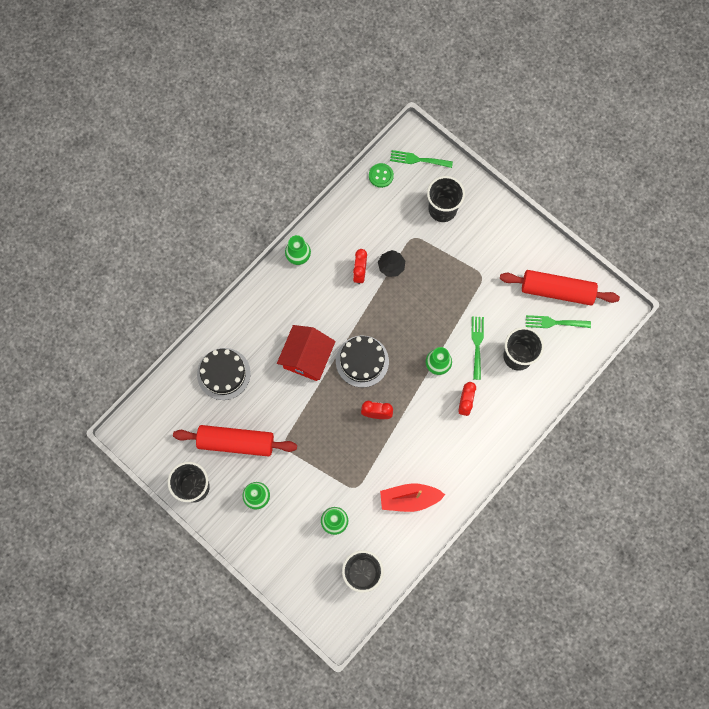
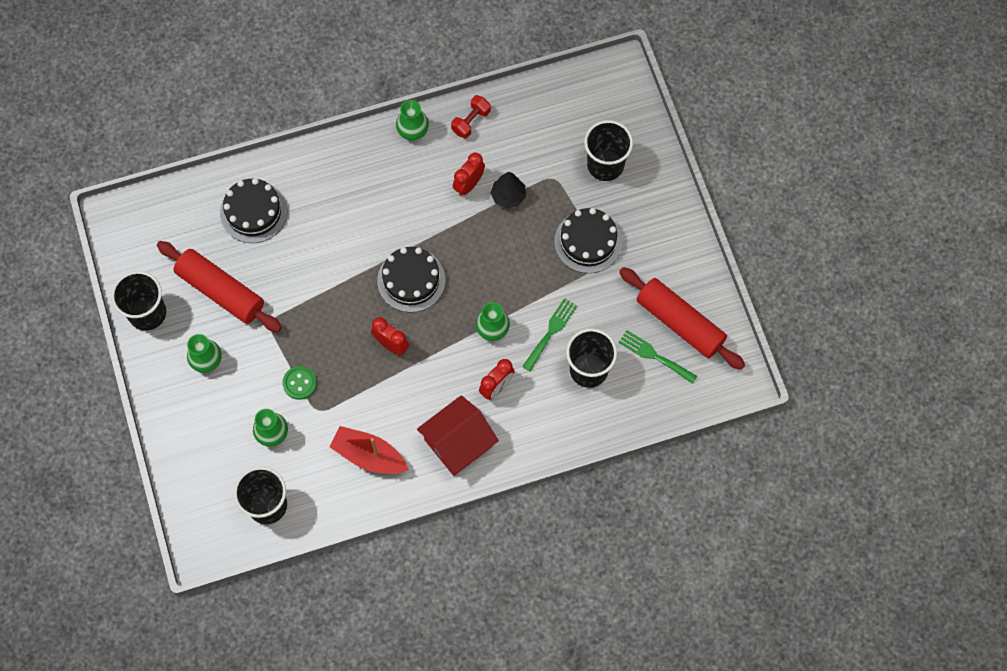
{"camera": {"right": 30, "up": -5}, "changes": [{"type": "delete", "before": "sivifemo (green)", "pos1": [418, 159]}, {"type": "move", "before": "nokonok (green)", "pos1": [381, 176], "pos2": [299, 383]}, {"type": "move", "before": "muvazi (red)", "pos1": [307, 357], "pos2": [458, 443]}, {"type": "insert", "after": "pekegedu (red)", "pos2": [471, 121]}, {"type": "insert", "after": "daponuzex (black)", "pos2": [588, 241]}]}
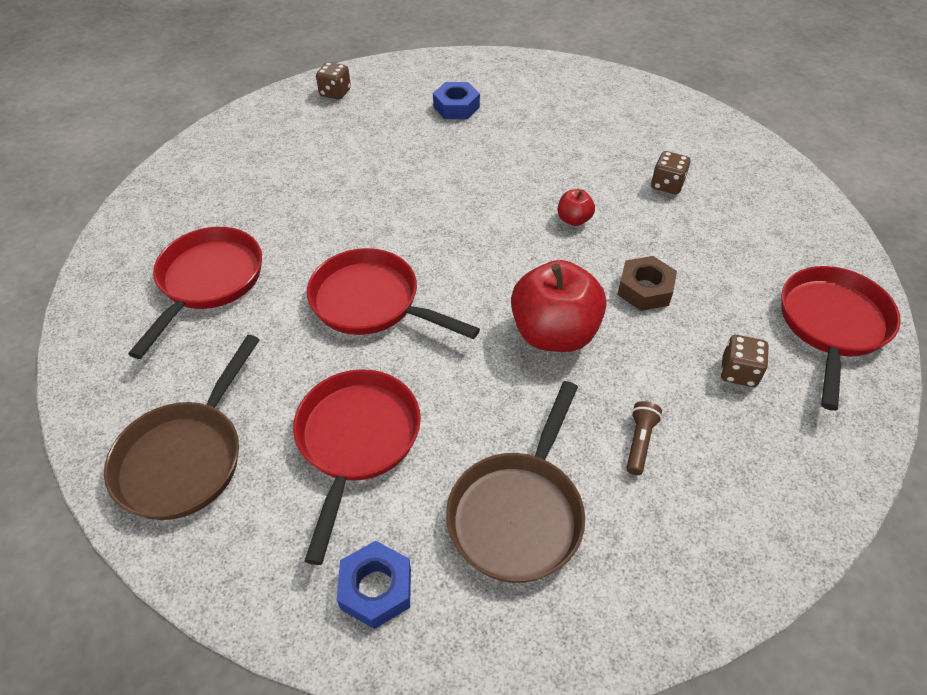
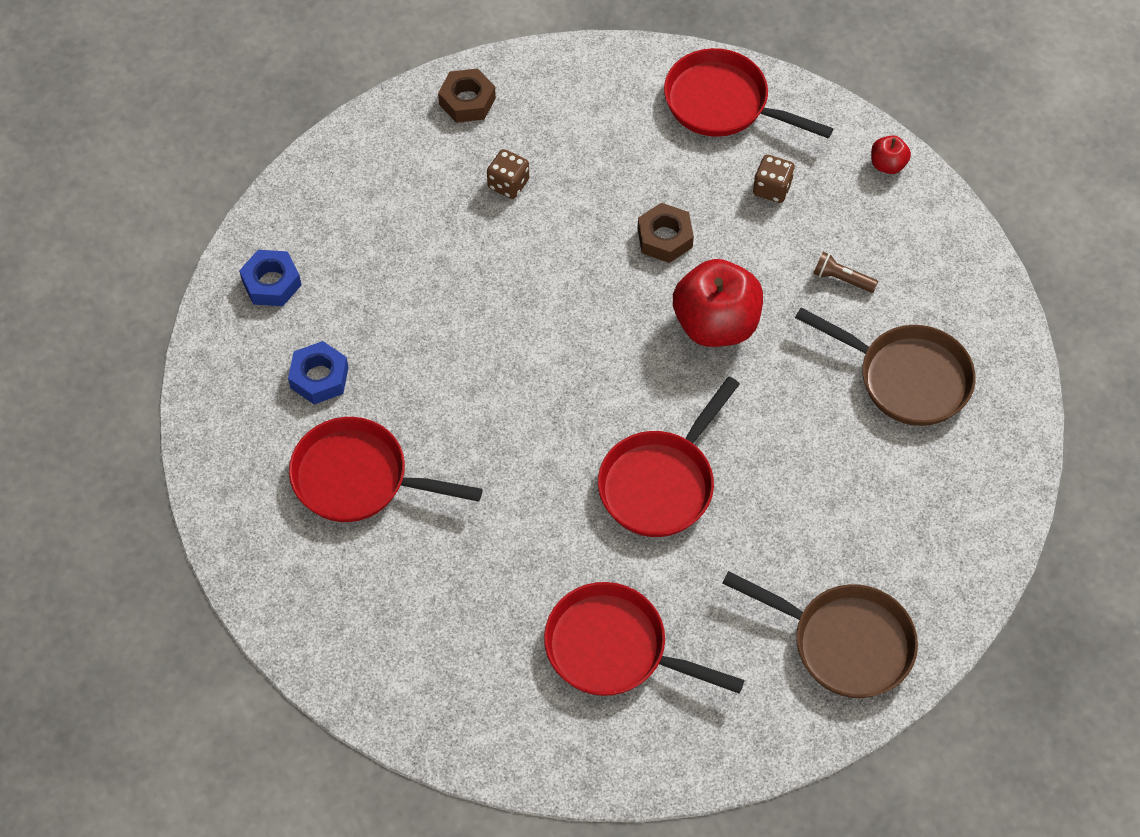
{"camera": {"right": -85, "up": 10}, "changes": [{"type": "delete", "before": "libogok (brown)", "pos1": [335, 93]}, {"type": "move", "before": "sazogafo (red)", "pos1": [574, 219], "pos2": [887, 165]}, {"type": "move", "before": "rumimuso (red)", "pos1": [356, 441], "pos2": [358, 478]}, {"type": "move", "before": "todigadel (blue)", "pos1": [376, 588], "pos2": [271, 283]}, {"type": "insert", "after": "todigadel (brown)", "pos2": [467, 101]}]}
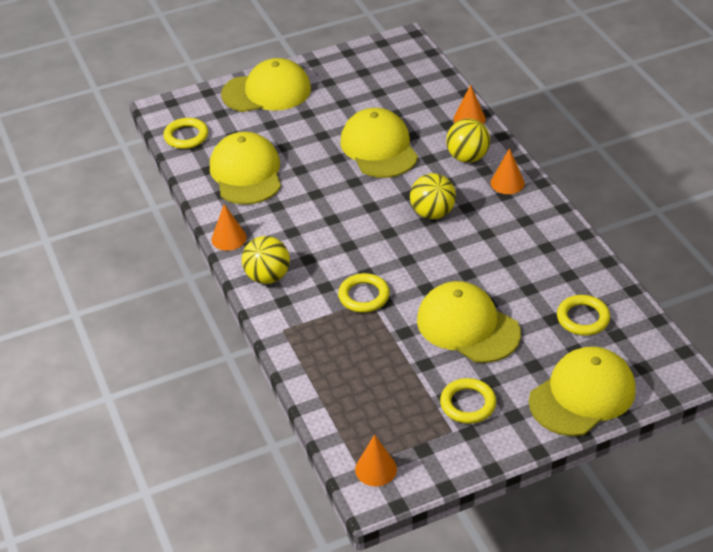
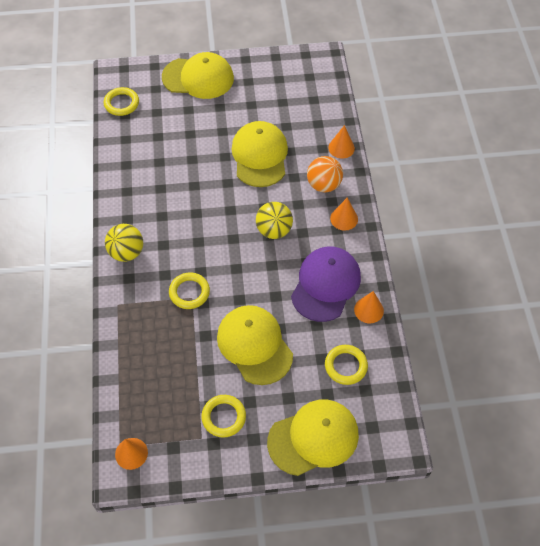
{"camera": {"right": 15, "up": 15}, "changes": [{"type": "recolor", "before": "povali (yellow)", "after": "povali (orange)", "pos1": [467, 157], "pos2": [323, 185]}, {"type": "delete", "before": "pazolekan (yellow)", "pos1": [246, 173]}, {"type": "move", "before": "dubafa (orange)", "pos1": [229, 238], "pos2": [368, 310]}, {"type": "insert", "after": "pazolekan (purple)", "pos2": [325, 285]}]}
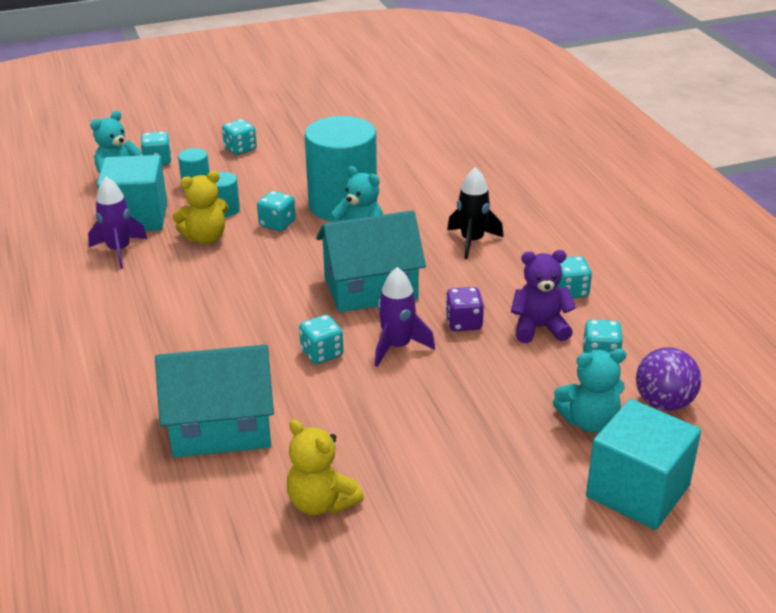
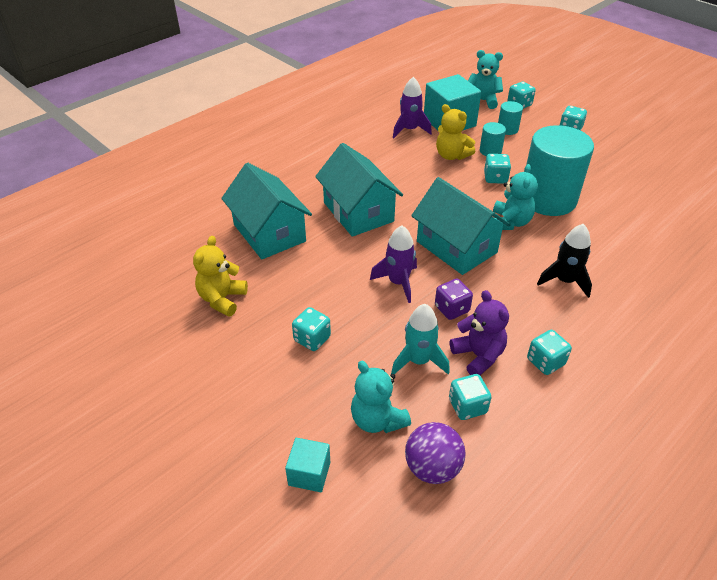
{"camera": {"right": 65, "up": 10}, "changes": [{"type": "move", "before": "libogok (turquoise)", "pos1": [322, 353], "pos2": [312, 339]}, {"type": "resize", "before": "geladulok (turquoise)", "pos1": [637, 491], "pos2": [309, 473], "scale": 0.53}, {"type": "insert", "after": "muvazi (turquoise)", "pos2": [358, 212]}, {"type": "insert", "after": "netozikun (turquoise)", "pos2": [418, 361]}]}
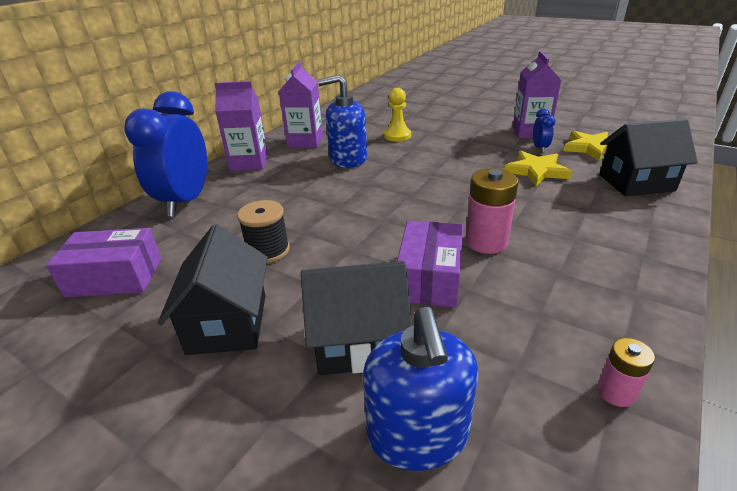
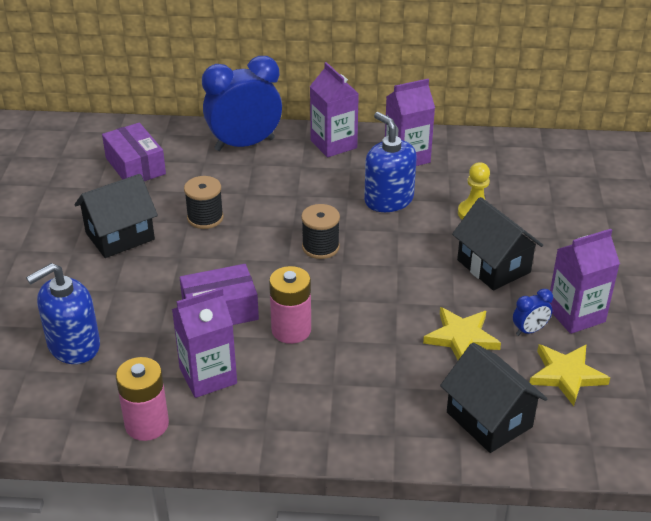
{"camera": {"right": 60, "up": 5}, "changes": [{"type": "move", "before": "muvazi (black)", "pos1": [359, 343], "pos2": [493, 266]}, {"type": "resize", "before": "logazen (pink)", "pos1": [615, 392], "pos2": [147, 424], "scale": 1.75}, {"type": "insert", "after": "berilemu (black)", "pos2": [320, 247]}, {"type": "insert", "after": "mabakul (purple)", "pos2": [208, 376]}]}
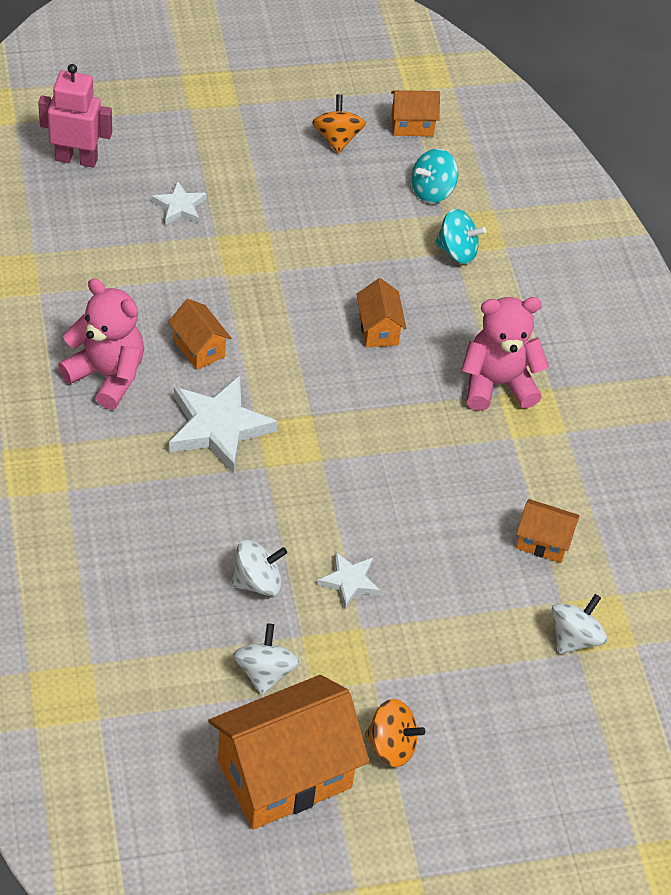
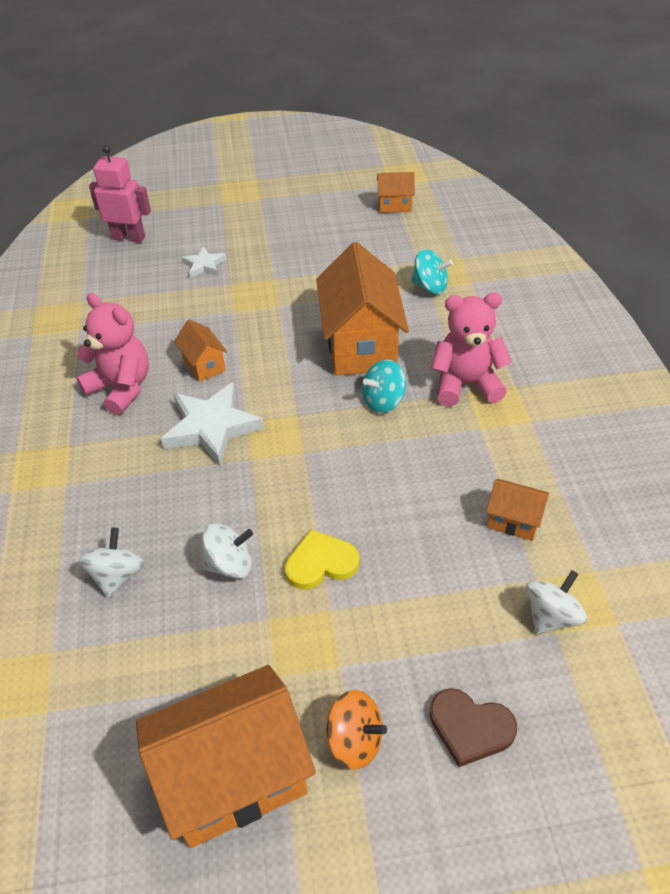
{"camera": {"right": 10, "up": -5}, "changes": [{"type": "delete", "before": "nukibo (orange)", "pos1": [337, 138]}, {"type": "move", "before": "nukibo (turquoise)", "pos1": [432, 191], "pos2": [383, 401]}, {"type": "resize", "before": "muvazi (orange)", "pos1": [378, 329], "pos2": [361, 345], "scale": 2.12}, {"type": "replace", "before": "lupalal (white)", "after": "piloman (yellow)", "pos1": [349, 581], "pos2": [321, 563]}, {"type": "move", "before": "nukibo (white)", "pos1": [265, 671], "pos2": [117, 575]}, {"type": "insert", "after": "piloman (brown)", "pos2": [470, 727]}]}
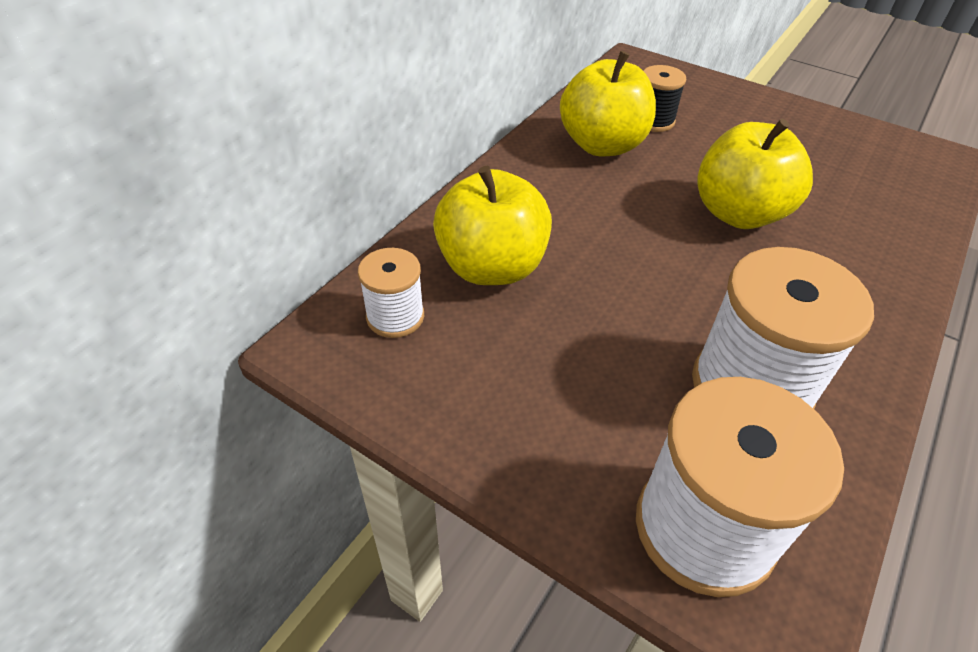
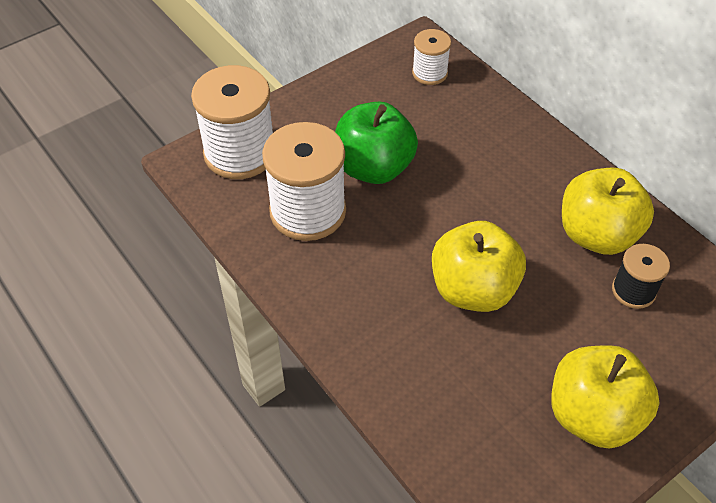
{"camera": {"right": 110, "up": 5}, "changes": [{"type": "move", "before": "sazogafo (yellow)", "pos1": [492, 267], "pos2": [593, 415]}, {"type": "insert", "after": "sazogafo (green)", "pos2": [373, 168]}]}
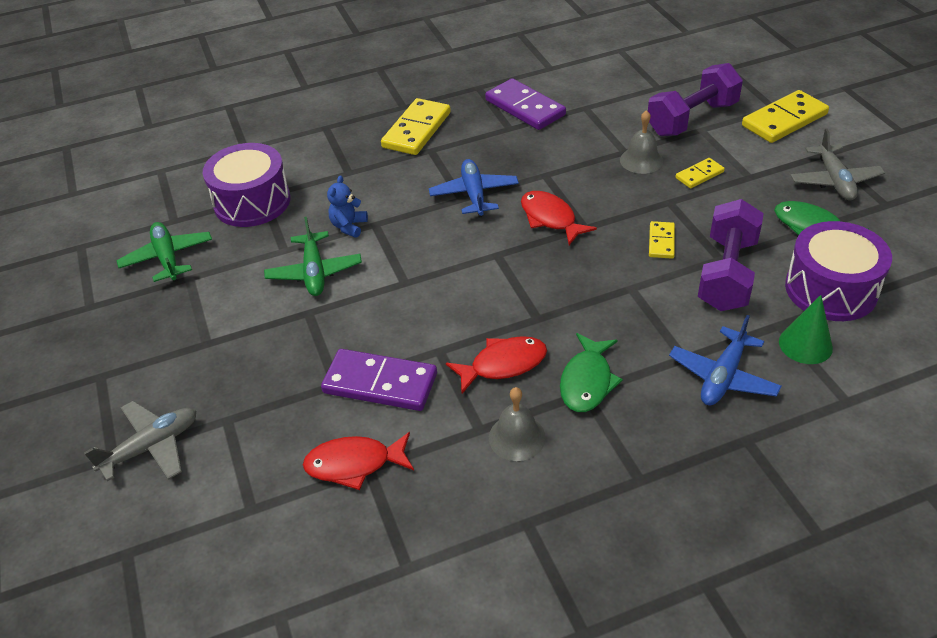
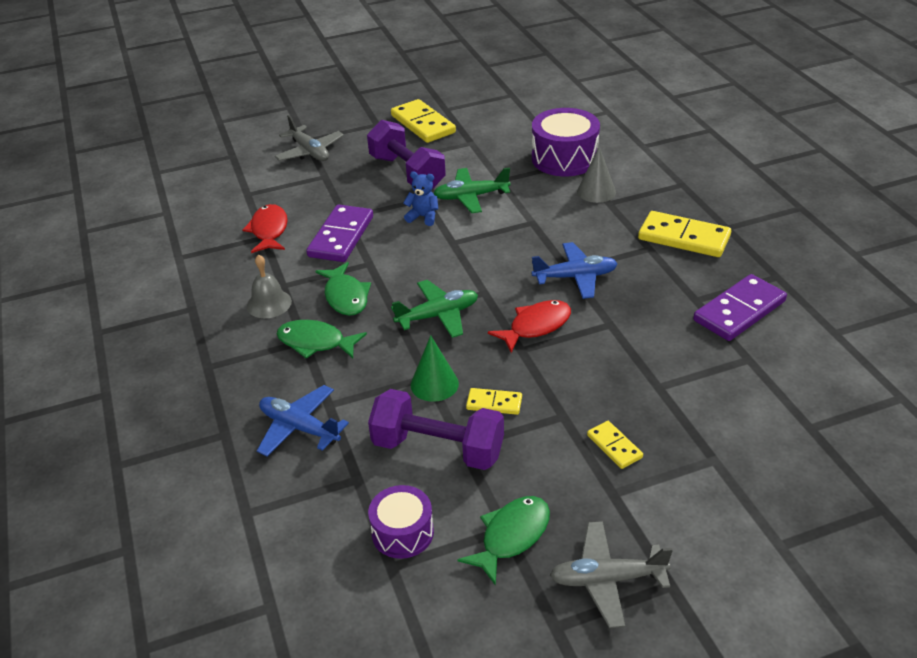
{"camera": {"right": 90, "up": -5}, "changes": [{"type": "move", "before": "pekegedu (purple)", "pos1": [692, 119], "pos2": [407, 172]}, {"type": "move", "before": "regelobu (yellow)", "pos1": [784, 120], "pos2": [423, 124]}, {"type": "delete", "before": "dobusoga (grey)", "pos1": [641, 160]}, {"type": "move", "before": "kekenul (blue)", "pos1": [349, 226], "pos2": [423, 217]}, {"type": "resize", "before": "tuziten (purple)", "pos1": [831, 289], "pos2": [402, 532], "scale": 0.61}, {"type": "move", "before": "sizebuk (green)", "pos1": [167, 258], "pos2": [438, 315]}, {"type": "move", "before": "dubafa (green)", "pos1": [805, 344], "pos2": [434, 384]}, {"type": "recolor", "before": "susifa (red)", "after": "susifa (green)", "pos1": [503, 364], "pos2": [346, 296]}, {"type": "insert", "after": "dubafa (grey)", "pos2": [596, 191]}]}
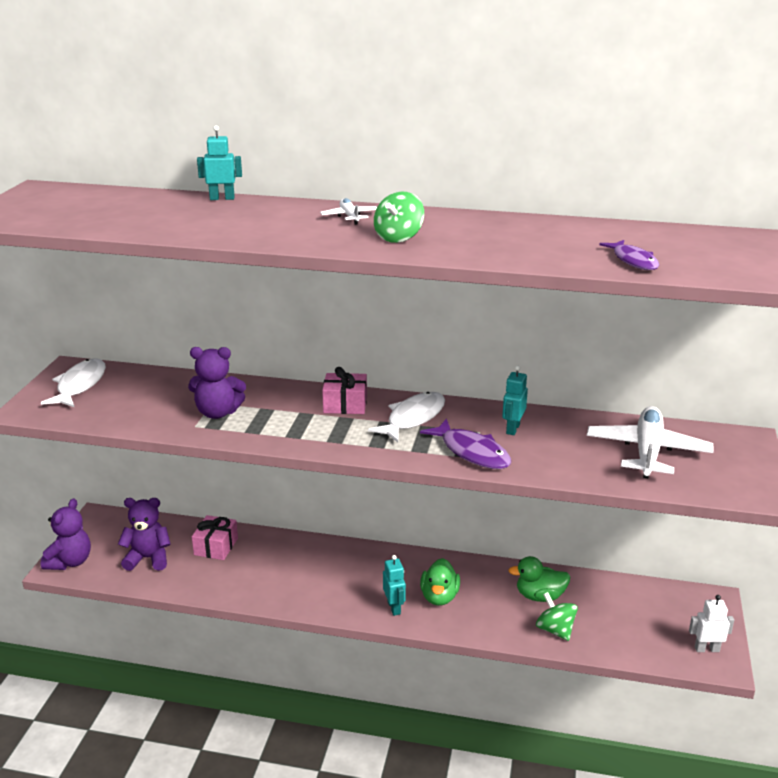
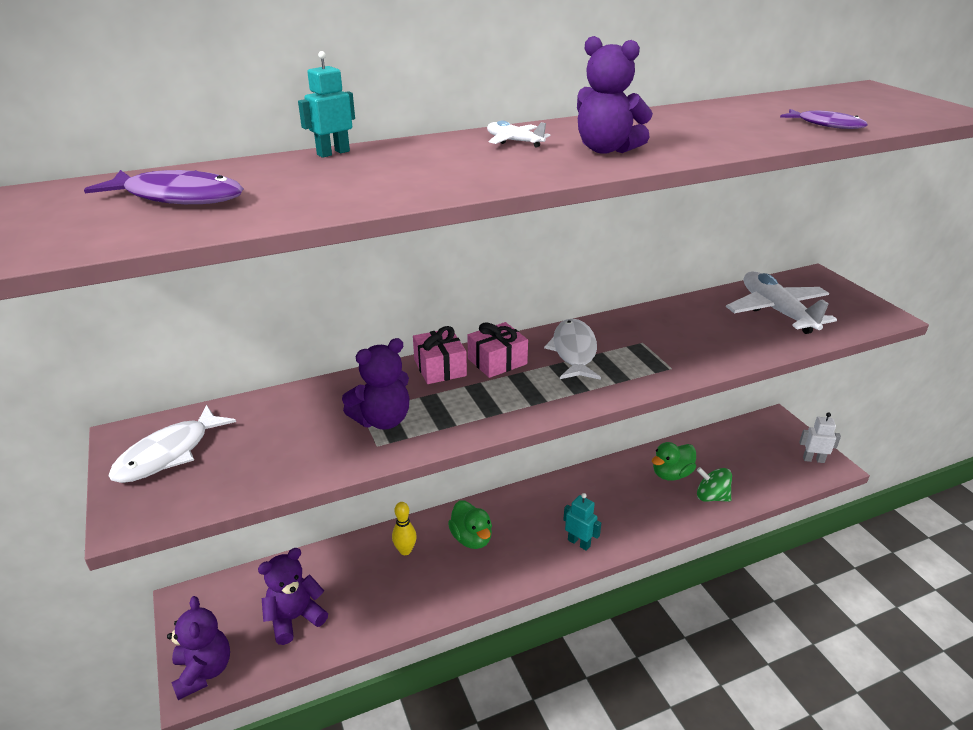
{"camera": {"right": -35, "up": 5}, "changes": [{"type": "replace", "before": "nukibo (green)", "after": "kekenul (purple)", "pos1": [398, 237], "pos2": [606, 149]}, {"type": "rotate", "before": "susifa (white)", "pos1": [79, 385], "pos2": [168, 454], "turn": -120}, {"type": "delete", "before": "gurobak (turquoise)", "pos1": [512, 429]}, {"type": "move", "before": "susifa (purple)", "pos1": [472, 452], "pos2": [178, 197]}, {"type": "move", "before": "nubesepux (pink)", "pos1": [216, 546], "pos2": [440, 368]}, {"type": "move", "before": "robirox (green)", "pos1": [439, 597], "pos2": [471, 538]}, {"type": "rotate", "before": "gurobak (white)", "pos1": [706, 649], "pos2": [813, 459], "turn": 45}, {"type": "insert", "after": "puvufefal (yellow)", "pos2": [405, 550]}]}
